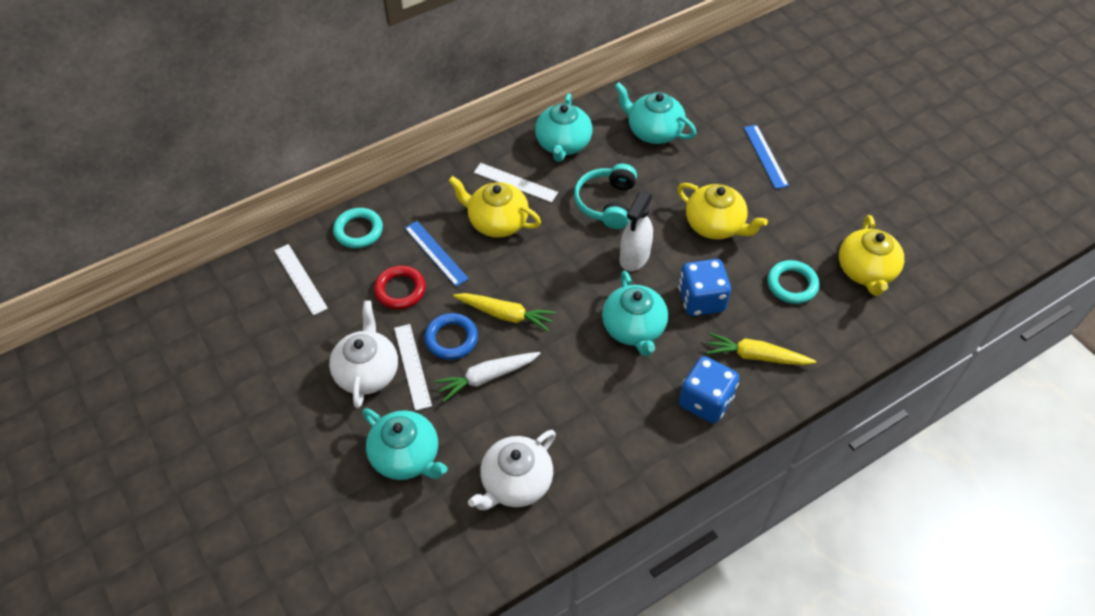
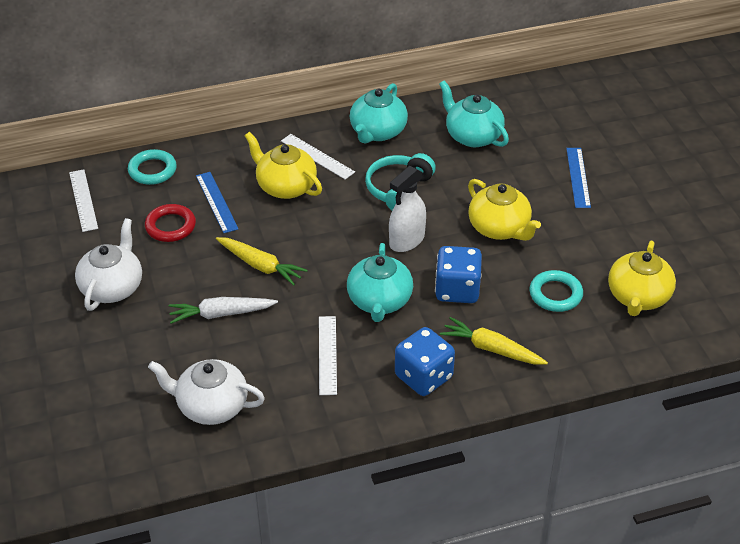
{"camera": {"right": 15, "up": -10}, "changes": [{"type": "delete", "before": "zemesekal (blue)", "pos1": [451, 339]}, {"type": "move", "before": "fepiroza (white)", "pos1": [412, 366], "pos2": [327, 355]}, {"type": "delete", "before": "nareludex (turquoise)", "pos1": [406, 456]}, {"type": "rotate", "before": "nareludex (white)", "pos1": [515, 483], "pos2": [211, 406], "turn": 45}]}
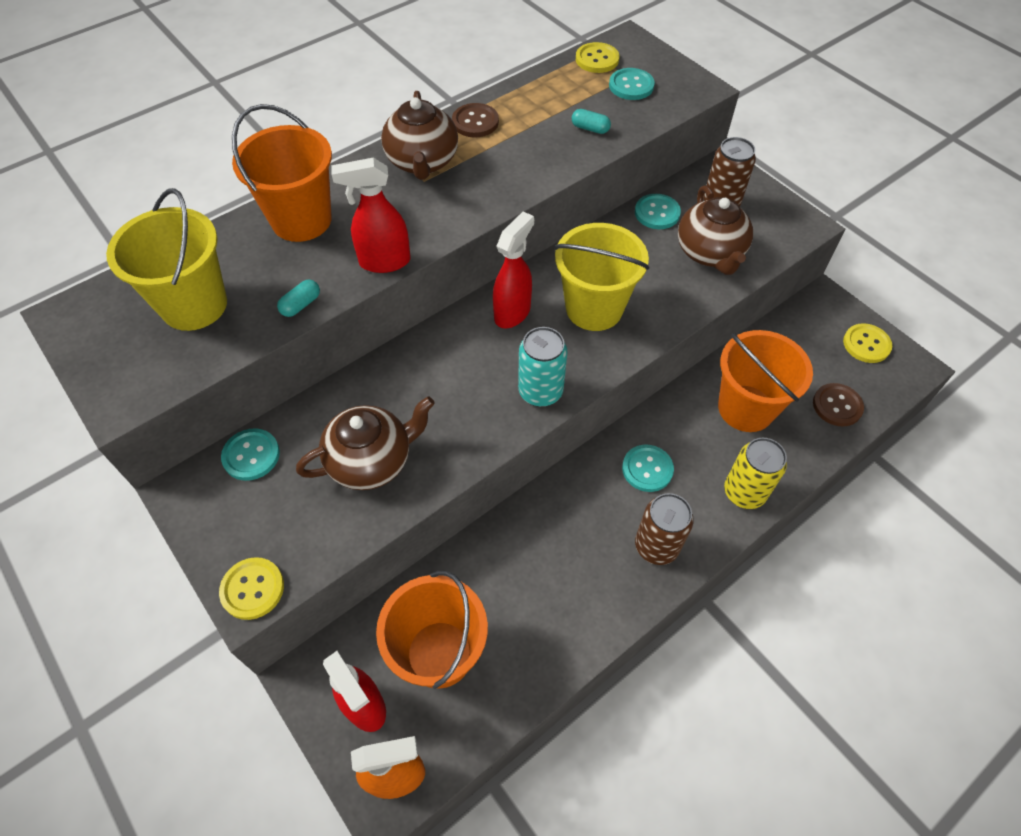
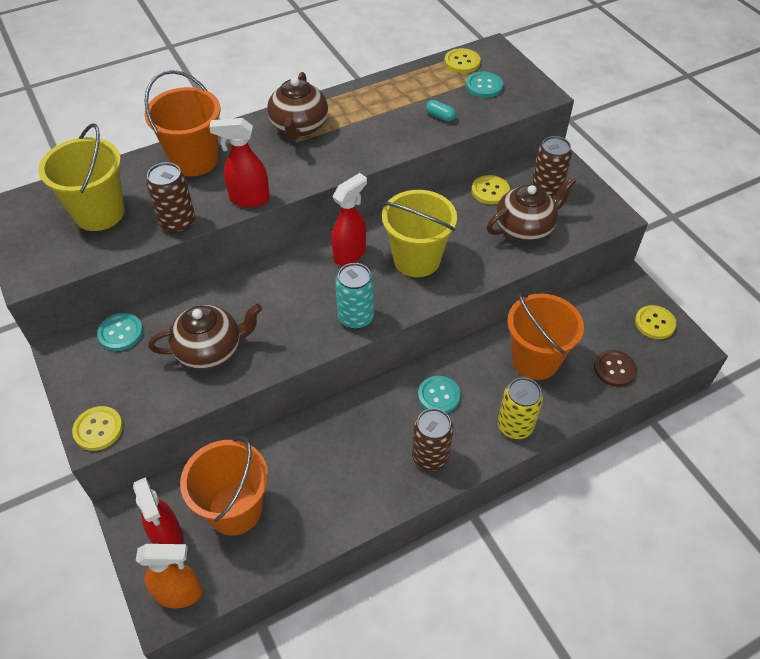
{"camera": {"right": 10, "up": -5}, "changes": [{"type": "delete", "before": "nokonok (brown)", "pos1": [475, 122]}, {"type": "rotate", "before": "nareludex (brown)", "pos1": [710, 253], "pos2": [525, 228], "turn": -120}, {"type": "recolor", "before": "nokonok (turquoise)", "after": "nokonok (yellow)", "pos1": [657, 213], "pos2": [490, 191]}, {"type": "replace", "before": "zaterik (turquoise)", "after": "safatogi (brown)", "pos1": [301, 305], "pos2": [178, 223]}]}
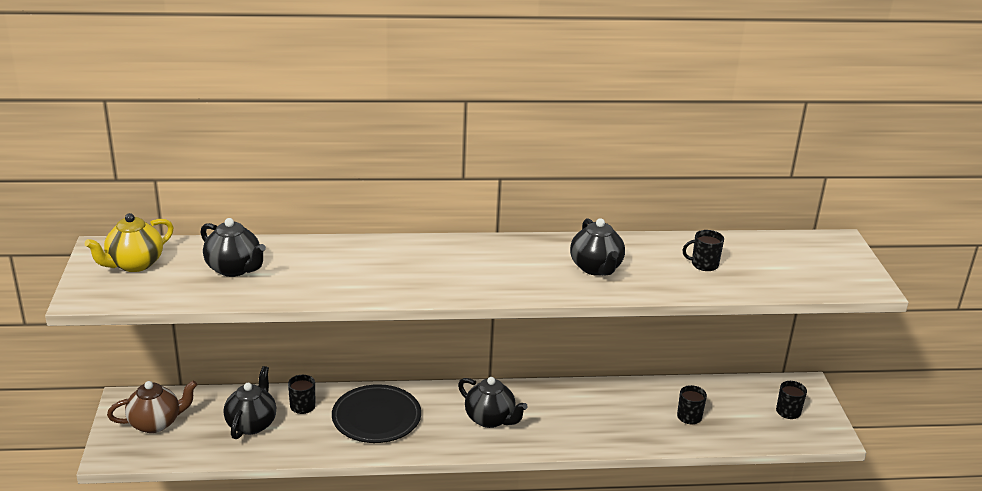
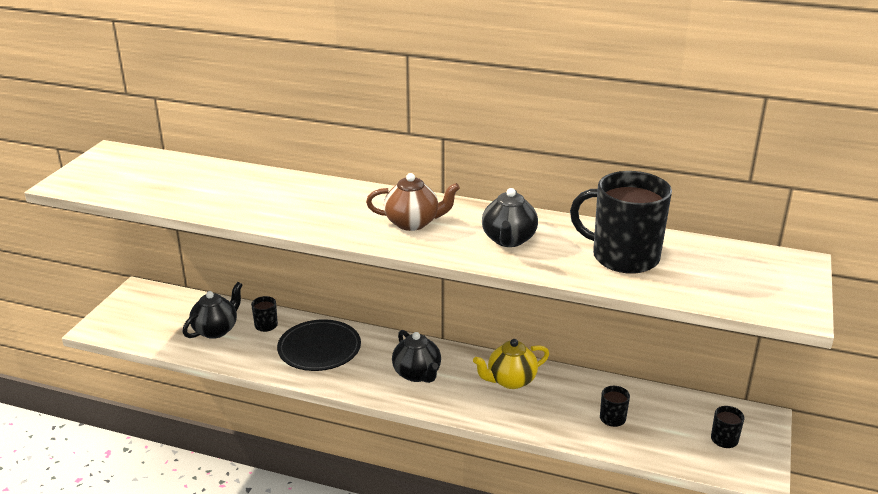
{"camera": {"right": 25, "up": 0}, "changes": [{"type": "move", "before": "nareludex (yellow)", "pos1": [134, 264], "pos2": [510, 380]}, {"type": "delete", "before": "nareludex (black)", "pos1": [234, 269]}, {"type": "resize", "before": "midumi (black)", "pos1": [703, 264], "pos2": [623, 257], "scale": 2.29}, {"type": "move", "before": "nareludex (brown)", "pos1": [156, 423], "pos2": [413, 223]}]}
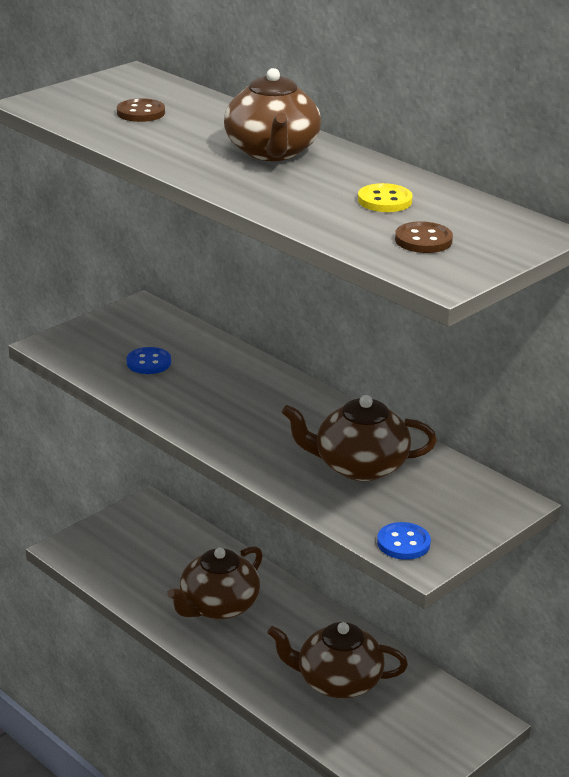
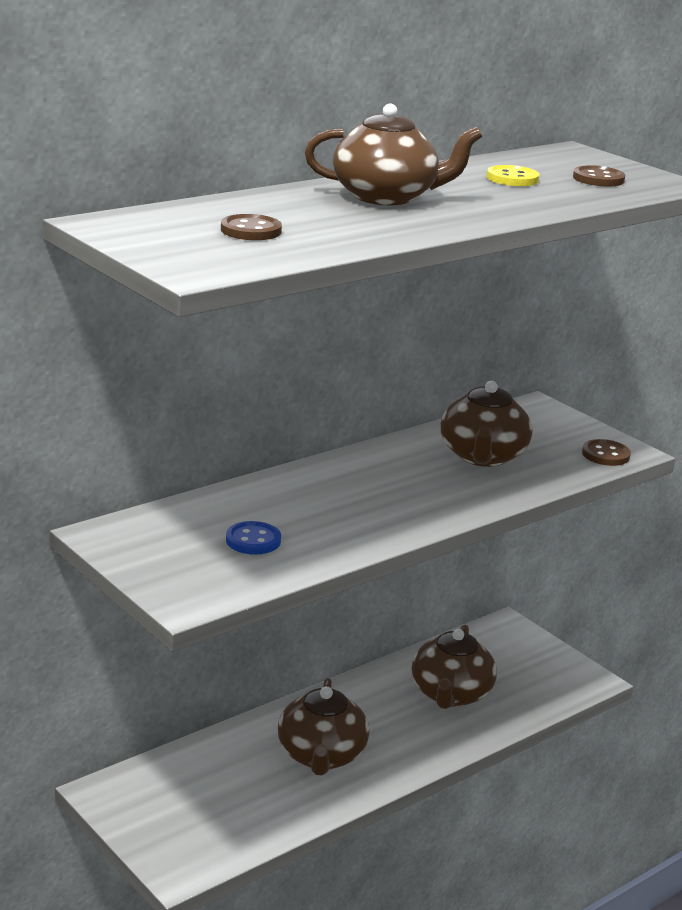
{"camera": {"right": -85, "up": -5}, "changes": [{"type": "recolor", "before": "nokonok (blue)", "after": "nokonok (brown)", "pos1": [403, 543], "pos2": [605, 455]}, {"type": "rotate", "before": "nareludex (brown)", "pos1": [218, 606], "pos2": [321, 756], "turn": 45}]}
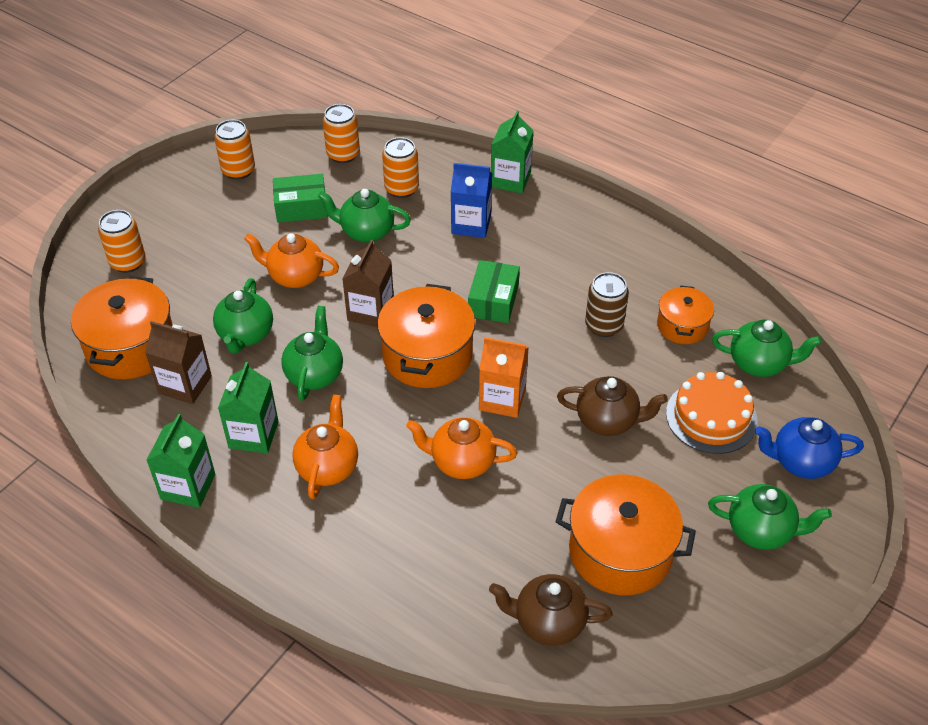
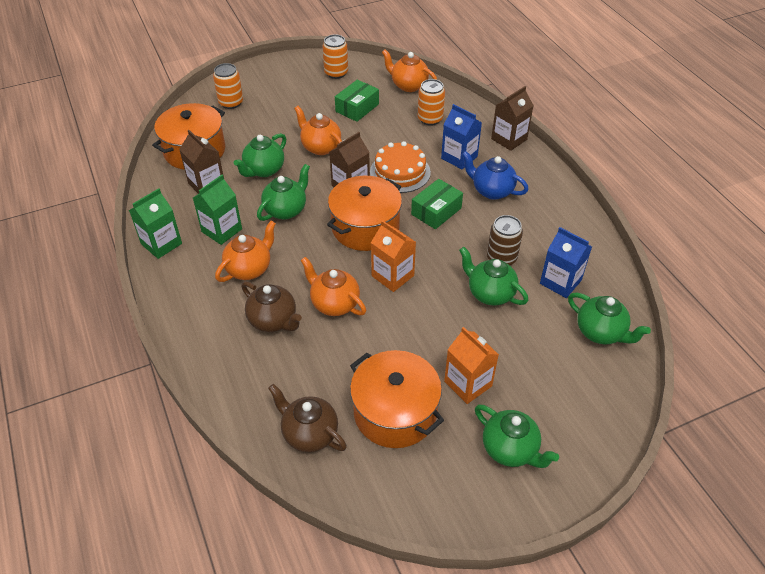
{"camera": {"right": 30, "up": 0}, "changes": [{"type": "replace", "before": "safatogi (orange)", "after": "nareludex (orange)", "pos1": [343, 154], "pos2": [408, 85]}, {"type": "recolor", "before": "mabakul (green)", "after": "mabakul (brown)", "pos1": [510, 180], "pos2": [509, 139]}, {"type": "rotate", "before": "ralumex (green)", "pos1": [301, 207], "pos2": [357, 108], "turn": -75}, {"type": "move", "before": "nareludex (green)", "pos1": [366, 232], "pos2": [490, 293]}, {"type": "replace", "before": "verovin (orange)", "after": "mabakul (blue)", "pos1": [682, 326], "pos2": [560, 282]}, {"type": "move", "before": "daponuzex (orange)", "pos1": [711, 417], "pos2": [400, 172]}, {"type": "move", "before": "nareludex (brown)", "pos1": [608, 421], "pos2": [273, 321]}, {"type": "move", "before": "nareludex (blue)", "pos1": [800, 462], "pos2": [491, 191]}, {"type": "insert", "after": "mabakul (orange)", "pos2": [468, 383]}]}
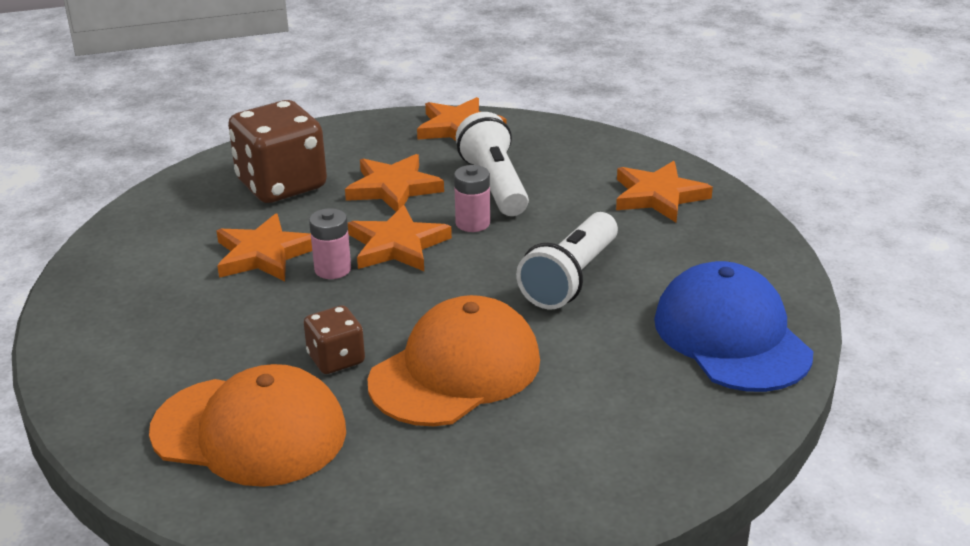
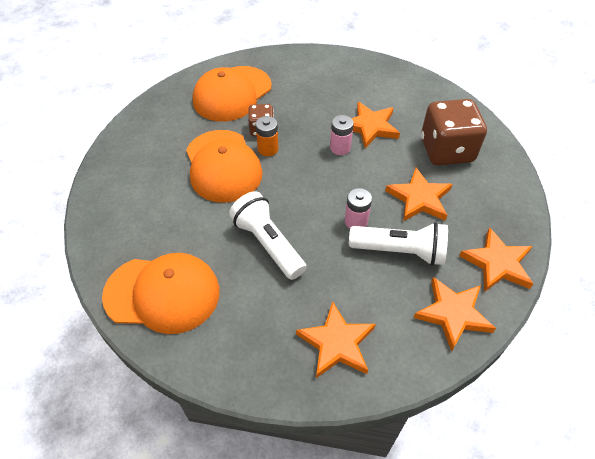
{"camera": {"right": 115, "up": 20}, "changes": [{"type": "move", "before": "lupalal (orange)", "pos1": [397, 245], "pos2": [453, 314]}, {"type": "recolor", "before": "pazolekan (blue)", "after": "pazolekan (orange)", "pos1": [731, 336], "pos2": [162, 293]}, {"type": "insert", "after": "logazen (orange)", "pos2": [268, 149]}]}
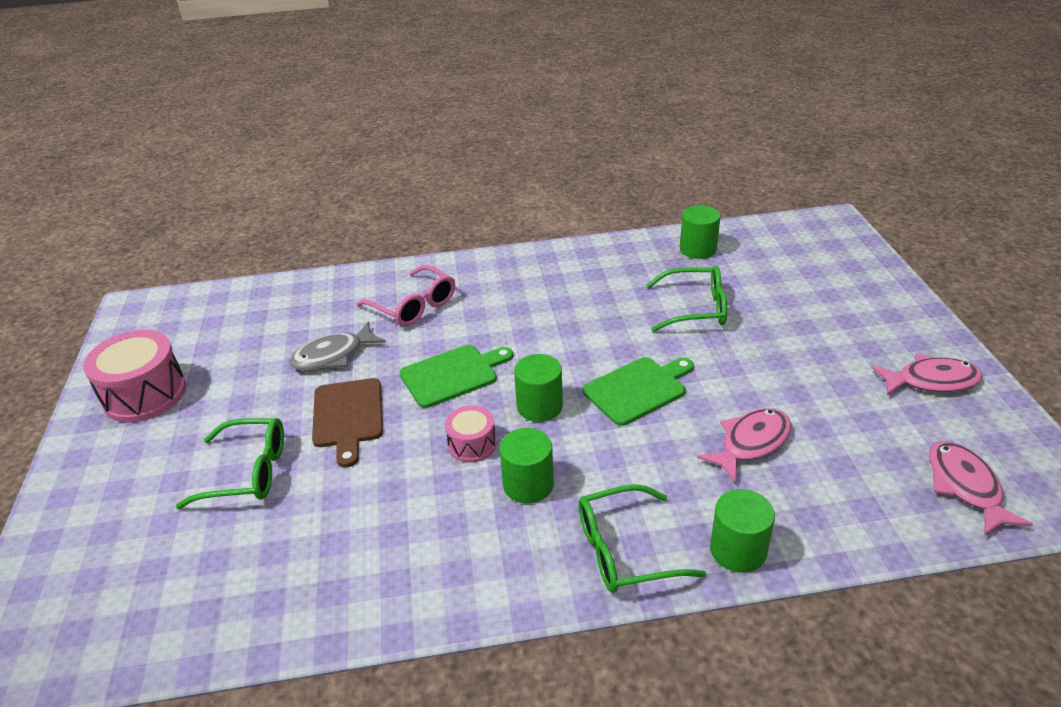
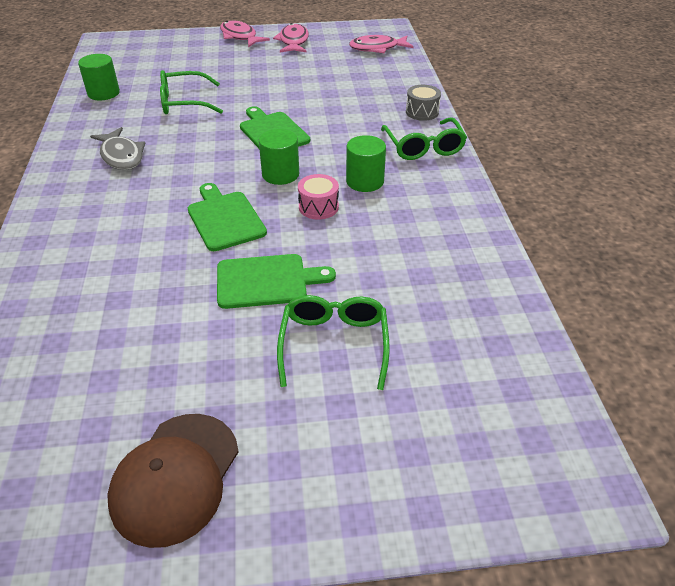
{"camera": {"right": -90, "up": 5}, "changes": [{"type": "delete", "before": "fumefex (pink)", "pos1": [413, 305]}, {"type": "rotate", "before": "fumefex (green)", "pos1": [694, 308], "pos2": [185, 102], "turn": -105}, {"type": "move", "before": "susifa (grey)", "pos1": [333, 355], "pos2": [121, 156]}, {"type": "replace", "before": "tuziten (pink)", "after": "pazolekan (brown)", "pos1": [145, 394], "pos2": [175, 477]}, {"type": "recolor", "before": "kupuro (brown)", "after": "kupuro (green)", "pos1": [348, 416], "pos2": [266, 281]}, {"type": "move", "before": "susifa (pink)", "pos1": [751, 443], "pos2": [240, 37]}, {"type": "replace", "before": "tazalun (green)", "after": "tuziten (grey)", "pos1": [738, 550], "pos2": [422, 112]}]}
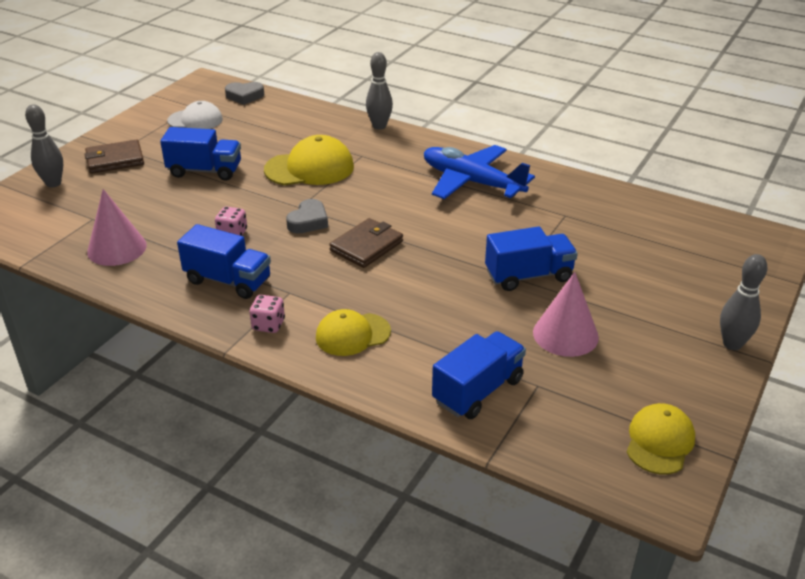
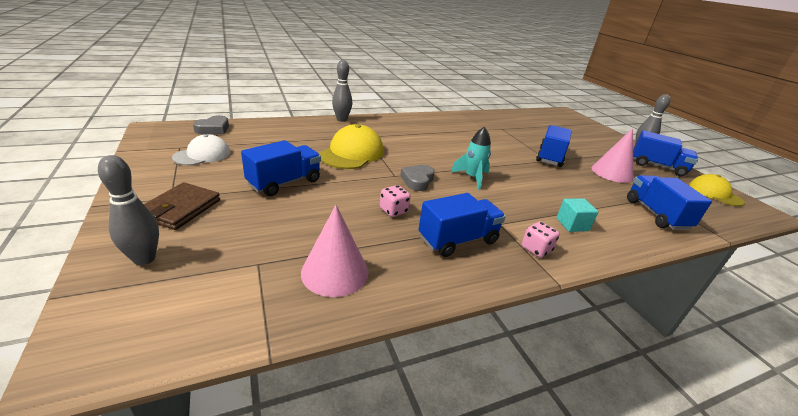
{"camera": {"right": -55, "up": -5}, "changes": [{"type": "delete", "before": "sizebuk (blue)", "pos1": [471, 182]}, {"type": "rotate", "before": "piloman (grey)", "pos1": [308, 221], "pos2": [417, 180], "turn": -135}, {"type": "replace", "before": "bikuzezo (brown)", "after": "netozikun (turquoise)", "pos1": [366, 246], "pos2": [472, 178]}, {"type": "replace", "before": "pazolekan (yellow)", "after": "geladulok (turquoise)", "pos1": [352, 334], "pos2": [572, 224]}, {"type": "insert", "after": "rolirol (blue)", "pos2": [657, 166]}]}
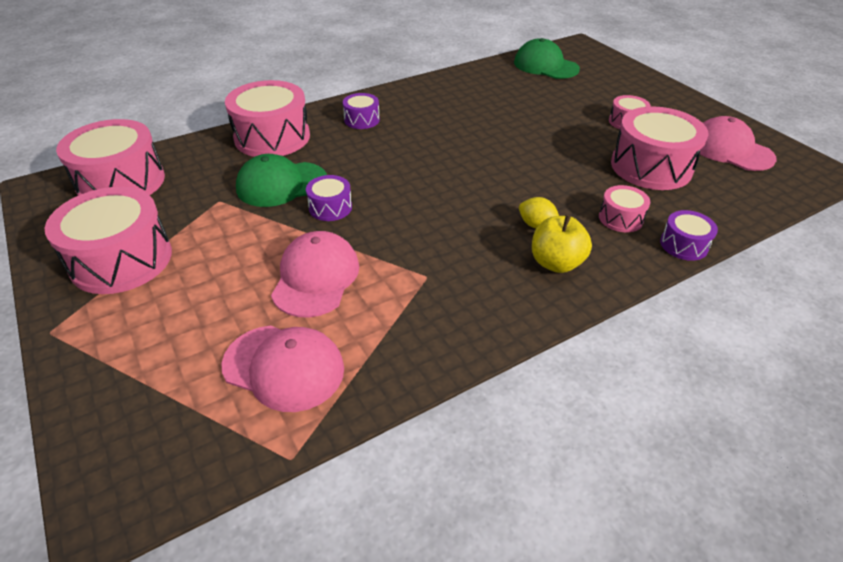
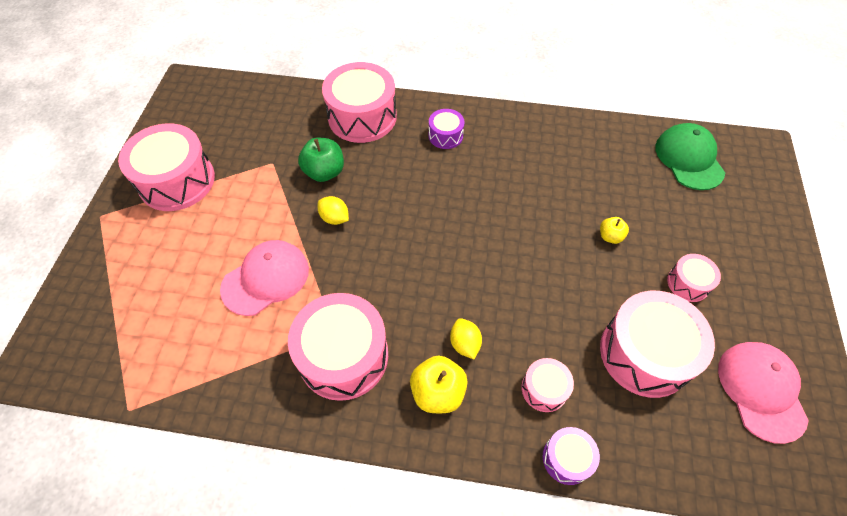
{"camera": {"right": 40, "up": 15}, "changes": [{"type": "move", "before": "tuziten (pink)", "pos1": [121, 182], "pos2": [343, 356]}, {"type": "replace", "before": "pazolekan (green)", "after": "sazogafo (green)", "pos1": [281, 184], "pos2": [324, 172]}, {"type": "replace", "before": "tuziten (purple)", "after": "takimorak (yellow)", "pos1": [330, 207], "pos2": [334, 218]}, {"type": "delete", "before": "pazolekan (pink)", "pos1": [284, 367]}, {"type": "insert", "after": "sazogafo (yellow)", "pos2": [610, 236]}]}
